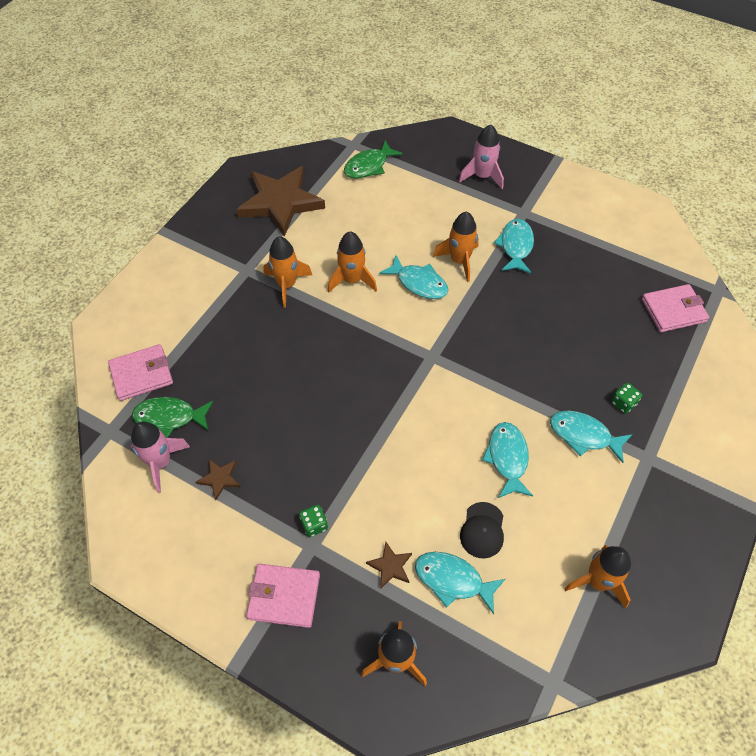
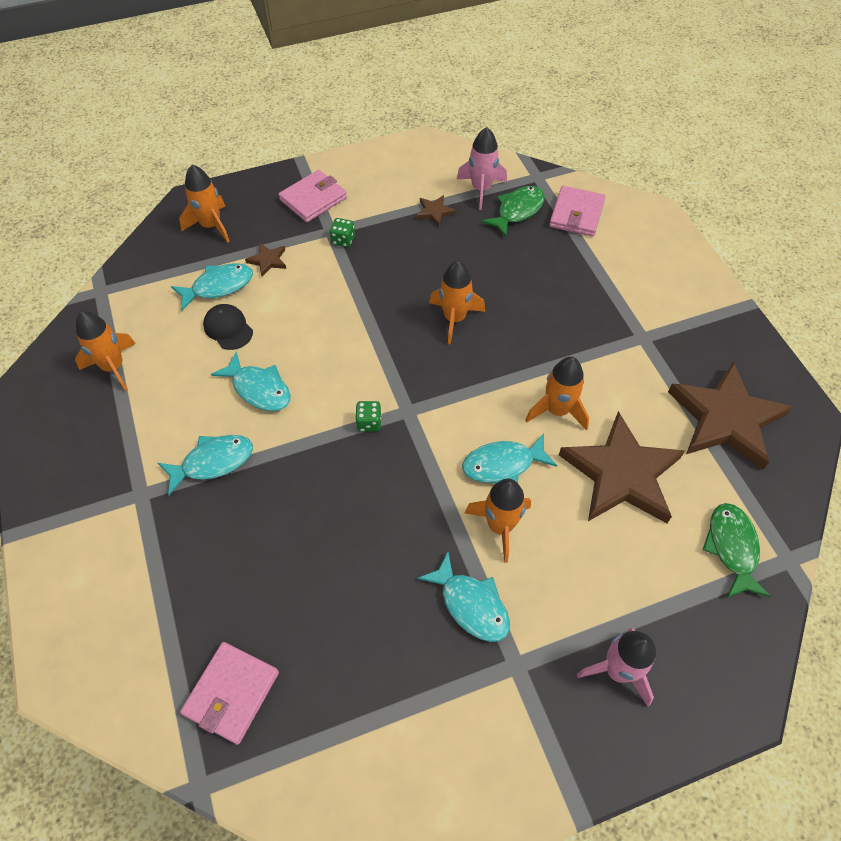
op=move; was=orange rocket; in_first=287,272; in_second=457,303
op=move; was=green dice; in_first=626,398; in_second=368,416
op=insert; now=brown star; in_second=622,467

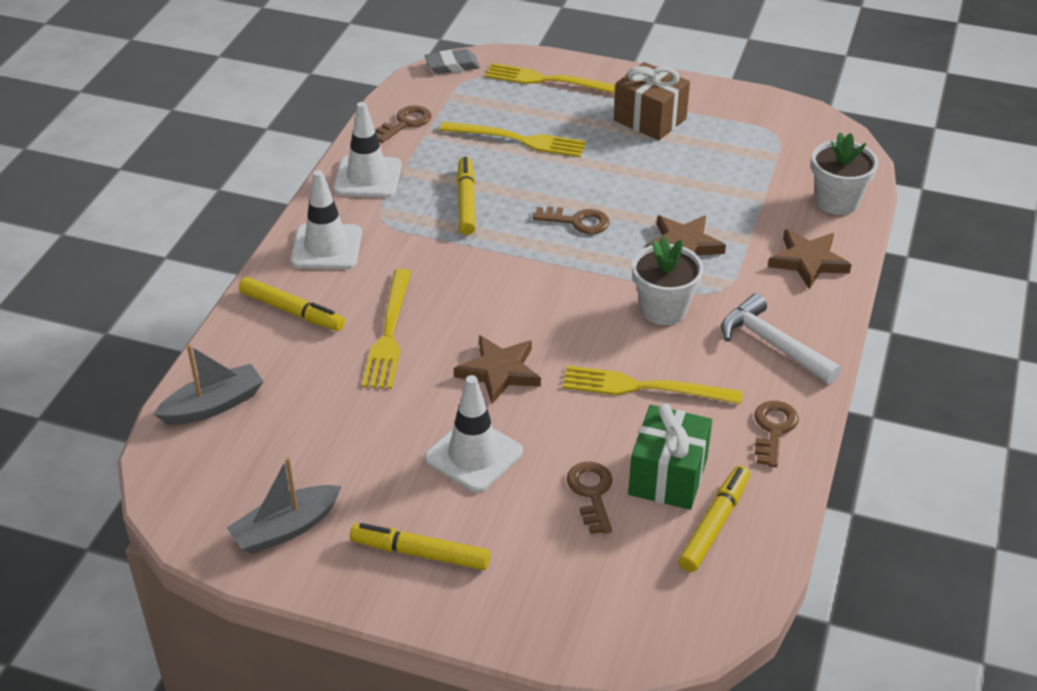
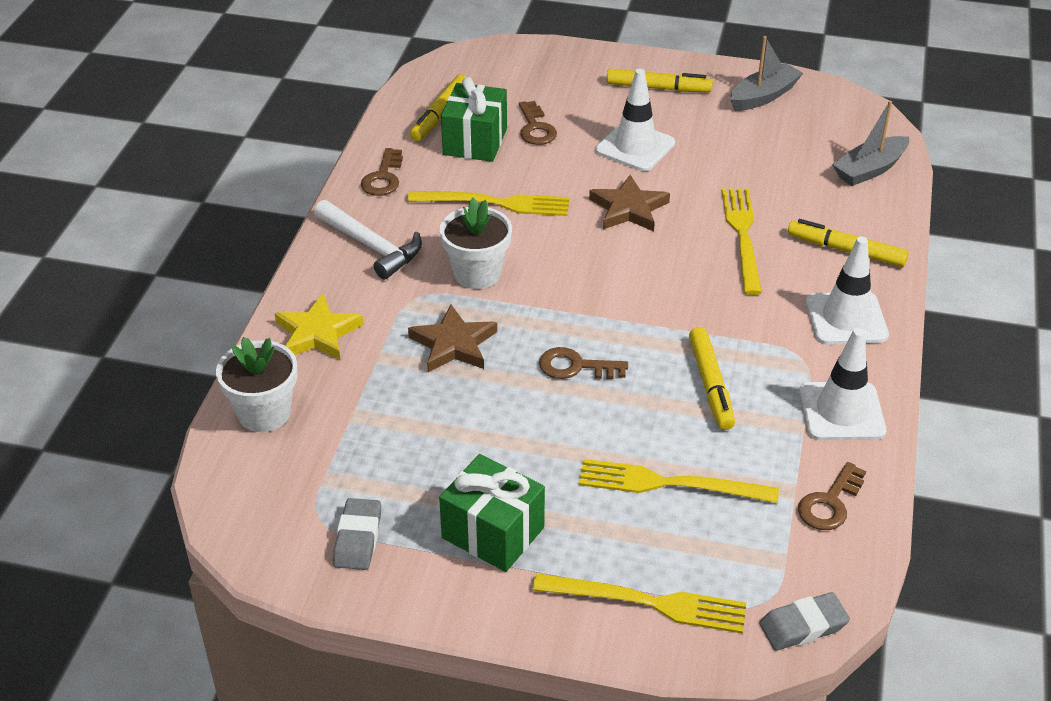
op=recolor; was=brown gift; now=green gift; in_first=652,101; in_second=492,513
op=recolor; was=brown star; now=yellow star; in_first=810,259; in_second=319,327
op=insert; now=grey eraser; in_second=357,534

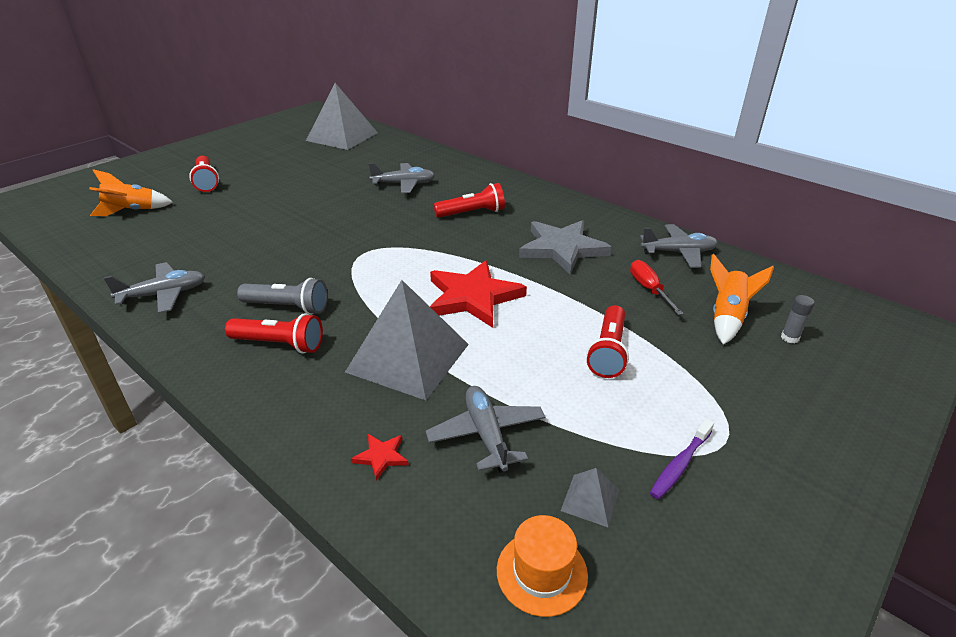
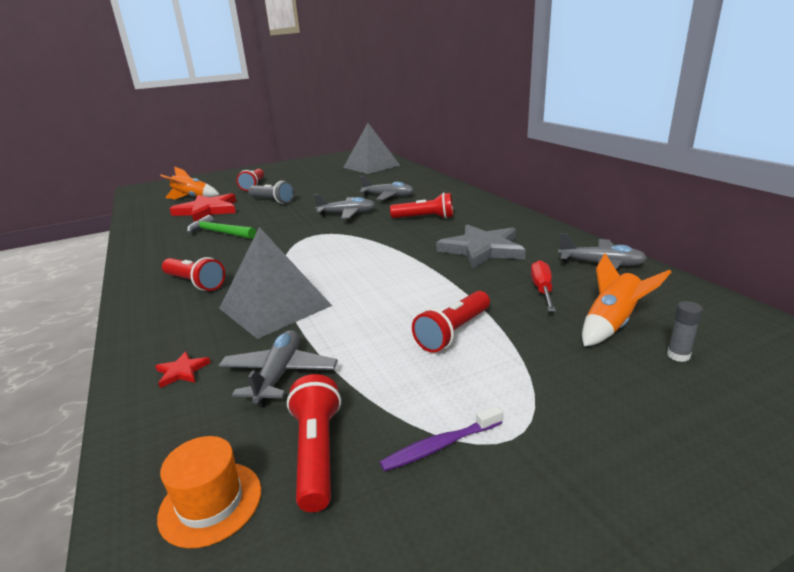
op=move; was=red star; in_first=478,294; in_second=202,207
op=move; was=grey plane; in_first=154,287; in_second=345,206
op=move; was=grey flashlight; in_first=282,296; in_second=271,192
op=replace; was=grey pyramid; now=red flashlight; in_first=590,497; in_second=314,443
op=insert; now=green hammer; in_second=221,227

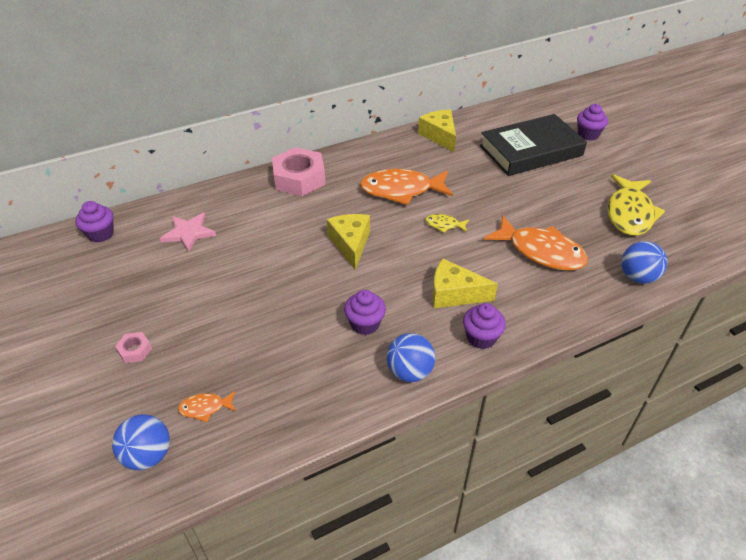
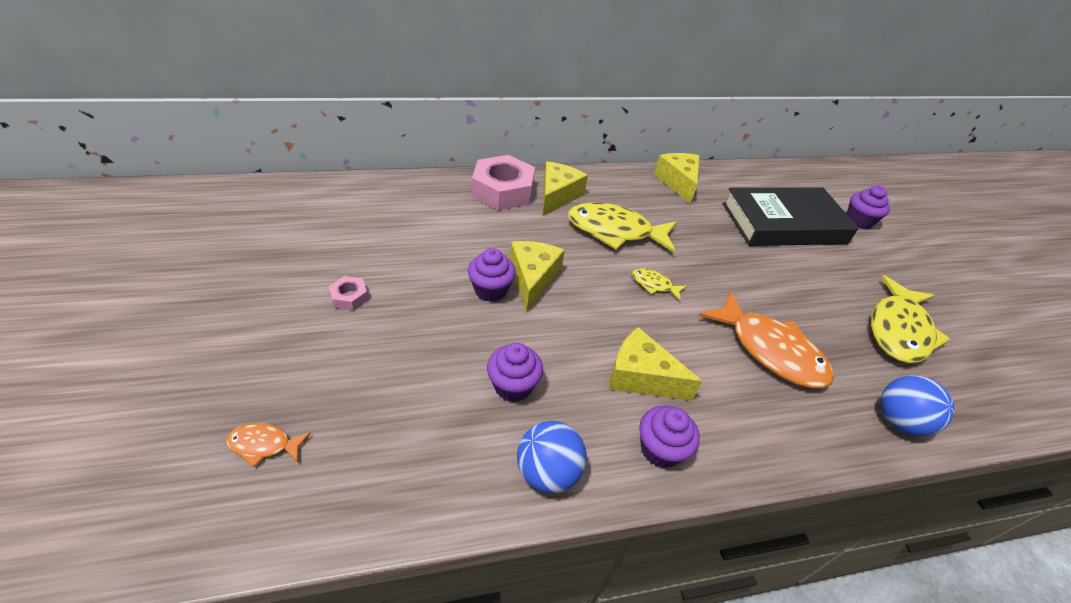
op=recolor; was=orange fish; now=yellow fish; in_first=406,187; in_second=622,228
op=move; was=purple cupcake; in_first=94,222; in_second=492,275
op=delete; was=pink star; in_first=188,232
op=move; was=pink nut; in_first=133,347; in_second=349,293
op=delete; was=blue ball; in_first=141,442
op=insert; now=yellow cheese; in_second=565,189

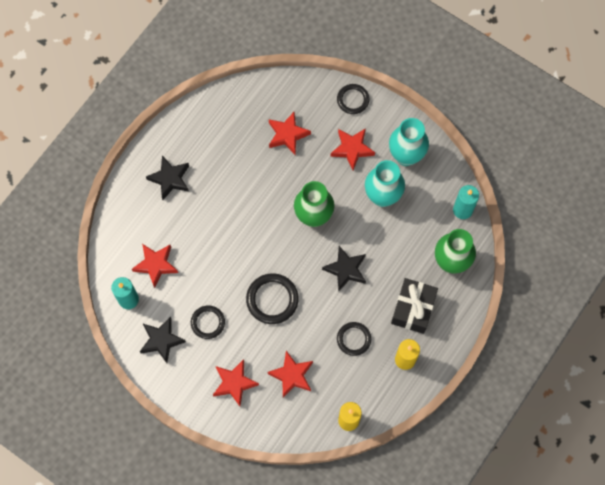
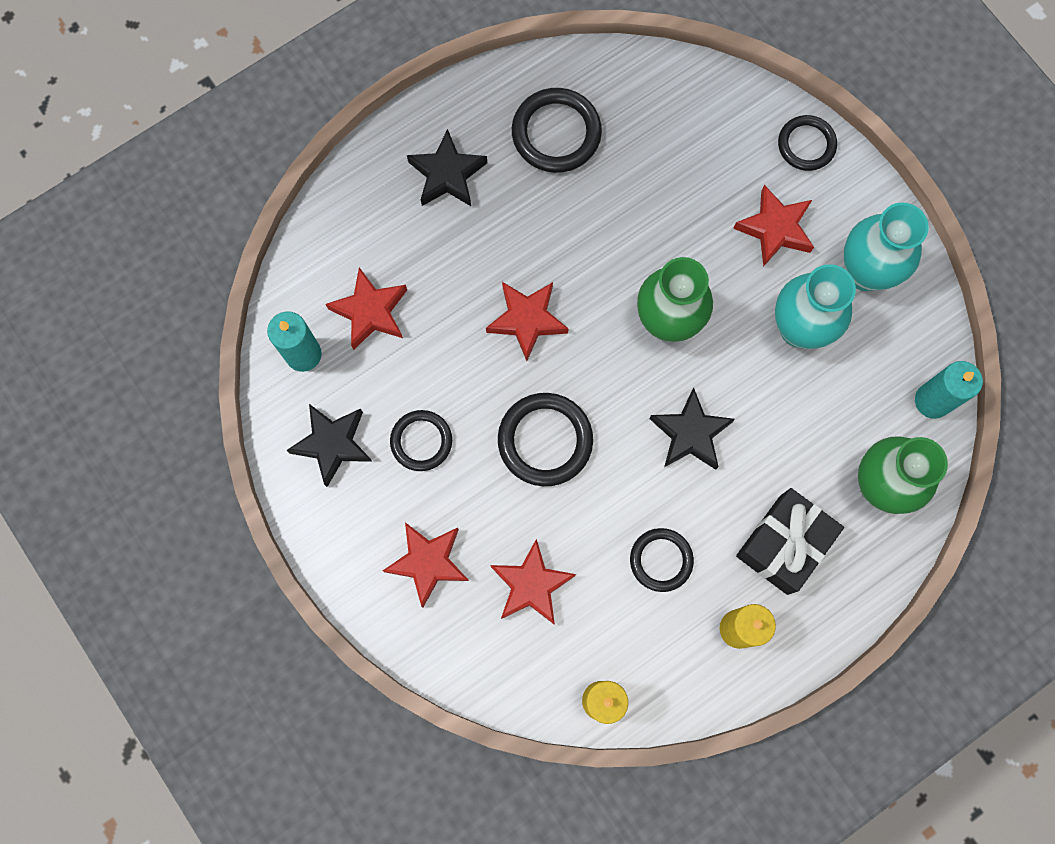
op=move; was=red star; in_first=290,133; in_second=527,321
op=insert; now=black ring; in_second=557,130

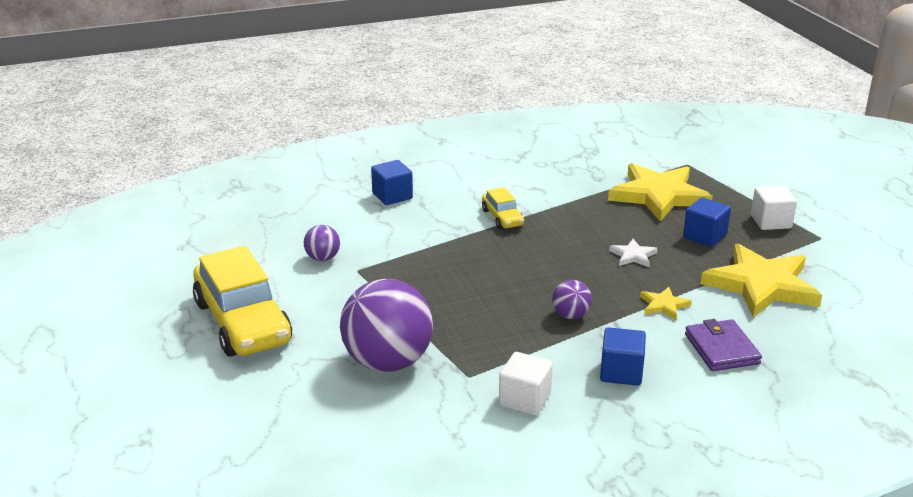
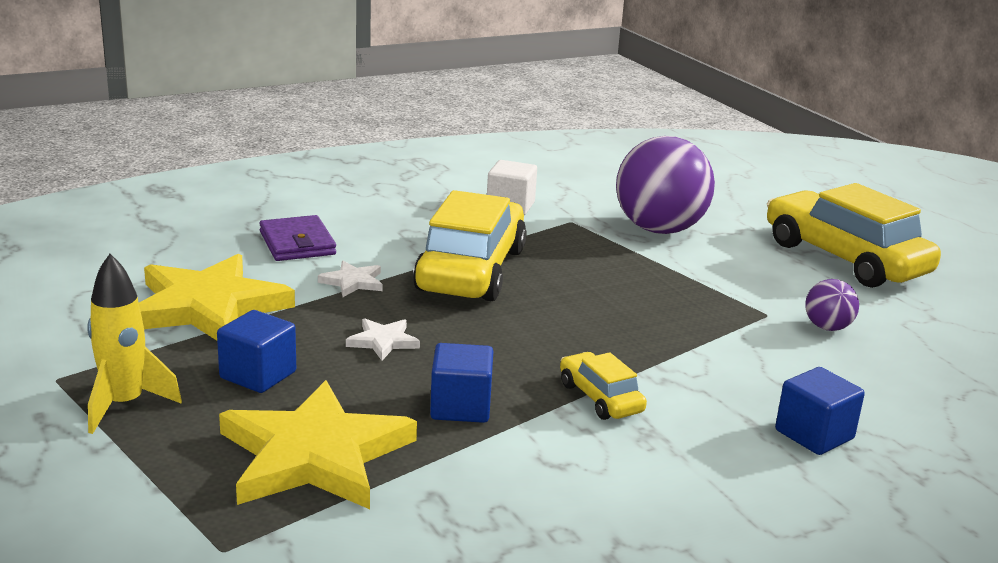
op=replace; was=white cube; now=yellow rocket; in_first=774,208; in_second=135,344
op=replace; was=purple ball; now=yellow car; in_first=572,299; in_second=470,245
op=recolor; was=yellow star; now=white star; in_first=666,303; in_second=350,279
op=move; was=blue cube; in_first=623,356; in_second=461,383

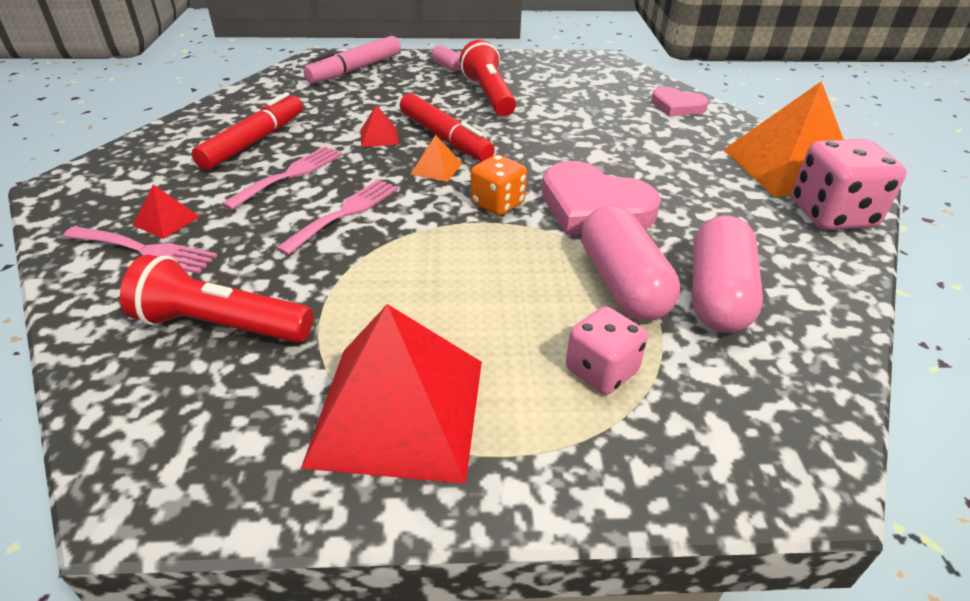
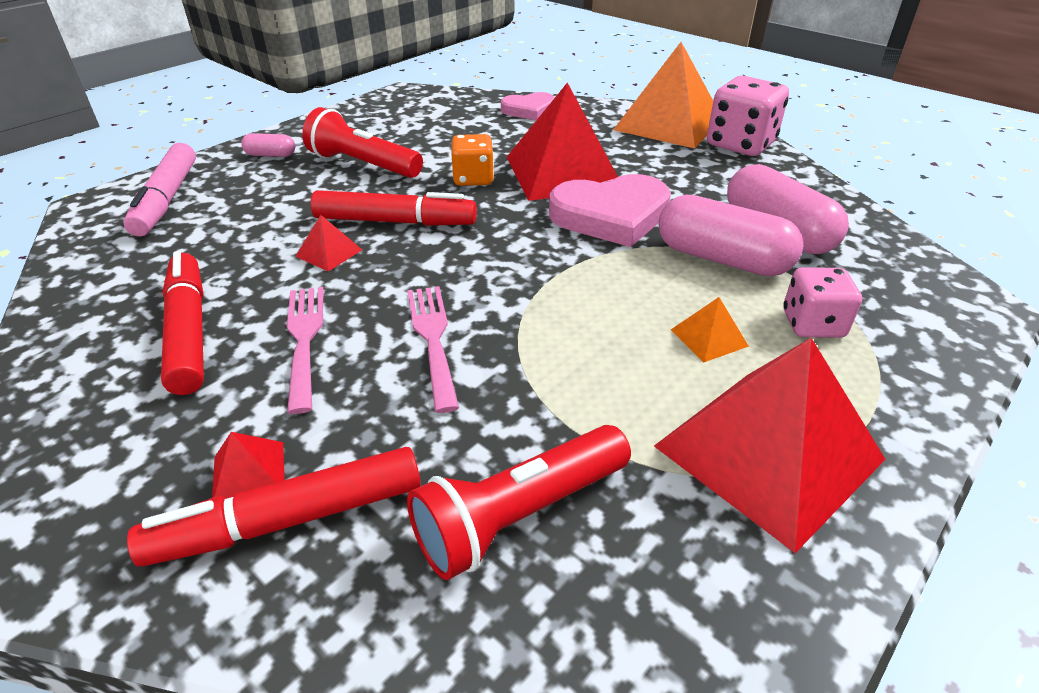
op=move; was=orange pyramid; in_first=436,158; in_second=710,329
op=move; was=orange dice; in_first=499,185; in_second=472,160
op=replace; was=pink fork; now=red marker; in_first=140,250; in_second=274,506
op=insert; now=red pyramid; in_second=562,142

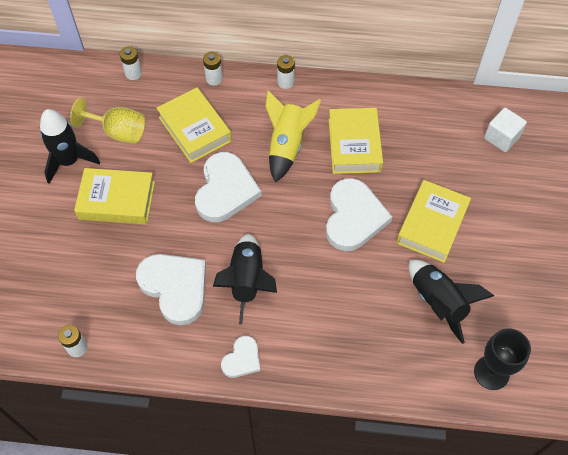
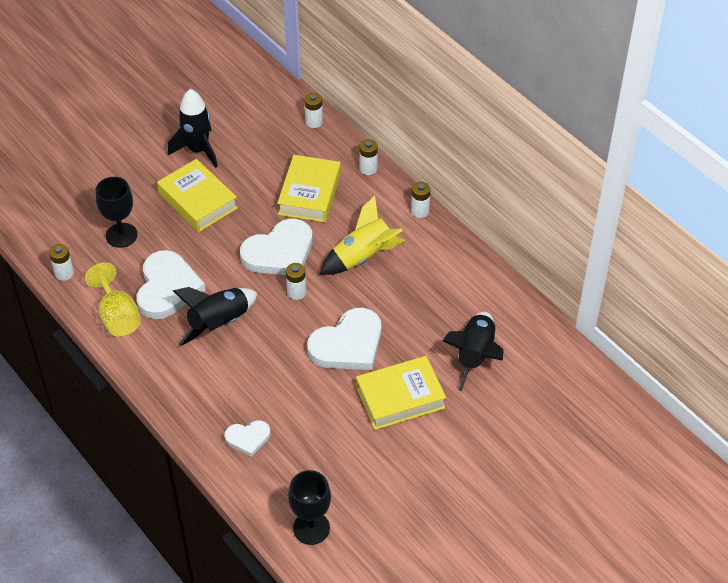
op=move; was=yellow goblet; in_first=107,121; in_second=113,299
op=delete; was=yellow book; in_first=356,141
op=delete; was=white cube; in_first=505,130
op=move; was=black rocket; in_first=451,302; in_second=473,351
op=move; was=white heart; in_first=240,357; in_second=247,438
op=insert; now=black goblet; in_second=116,212
op=insert; now=white battery; in_second=296,281

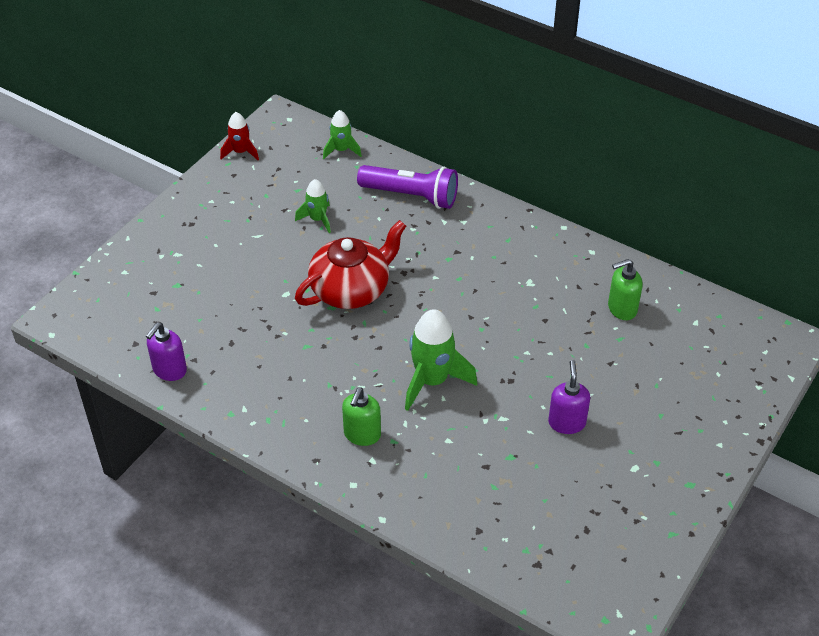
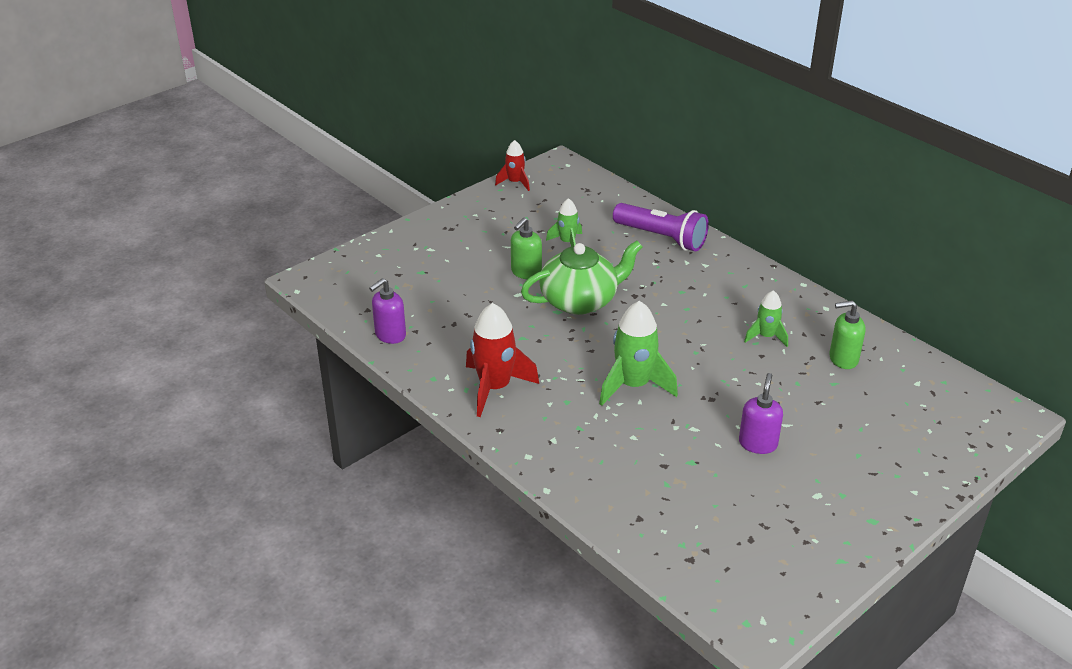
op=move; was=green rocket; in_first=342,134; in_second=766,318
op=recolor; was=red teapot; now=green teapot; in_first=350,264; in_second=581,278
op=move; was=green soap dispenser; in_first=361,417; in_second=526,248
op=insert; now=red rocket; in_second=502,360

